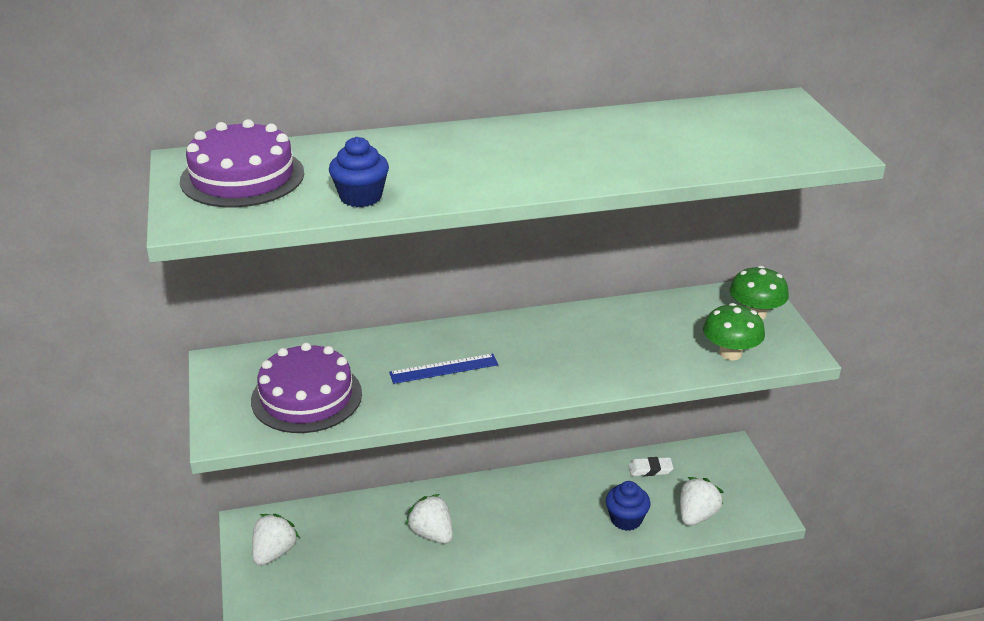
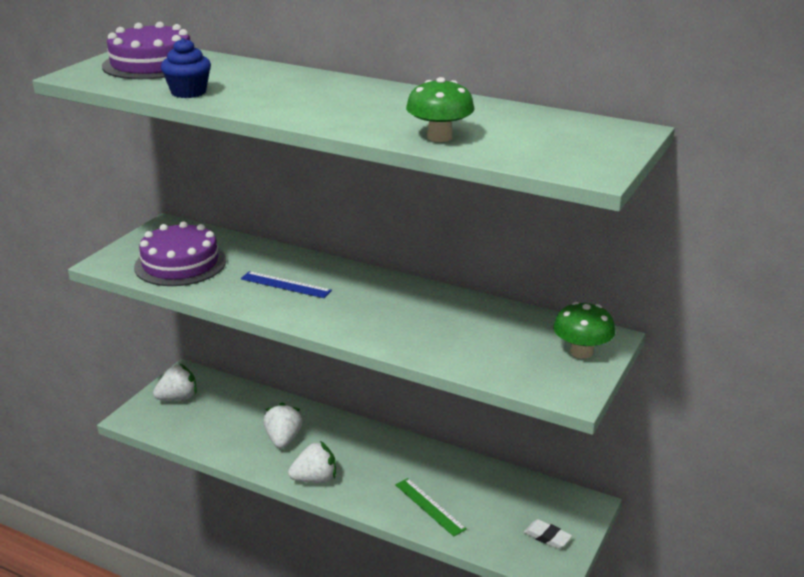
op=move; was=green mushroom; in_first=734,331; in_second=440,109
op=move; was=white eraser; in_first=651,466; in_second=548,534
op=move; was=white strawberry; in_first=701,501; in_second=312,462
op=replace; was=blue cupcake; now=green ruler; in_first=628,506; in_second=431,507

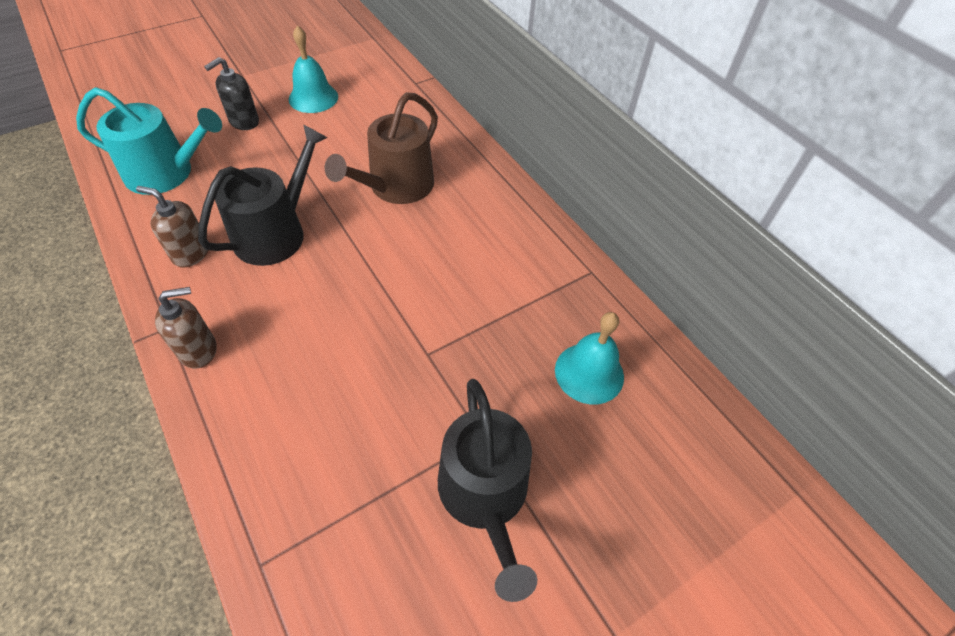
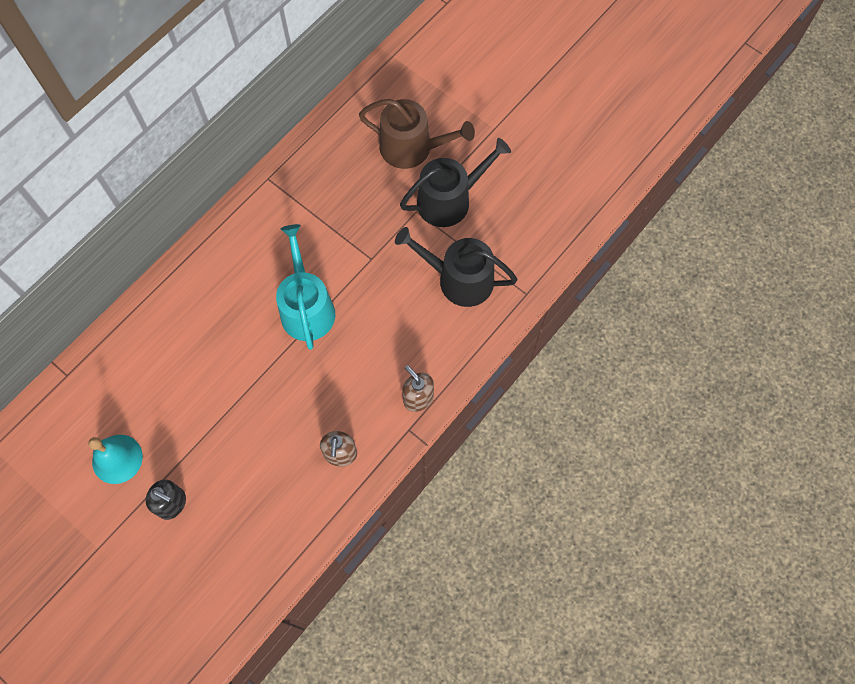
op=move; was=turquoise watering can; in_first=149,141; in_second=305,287
op=move; was=brown watering can; in_first=381,148; in_second=417,134
op=move; was=black watering can; in_first=263,195; in_second=456,267
op=delete; was=turquoise bell; in_first=589,358

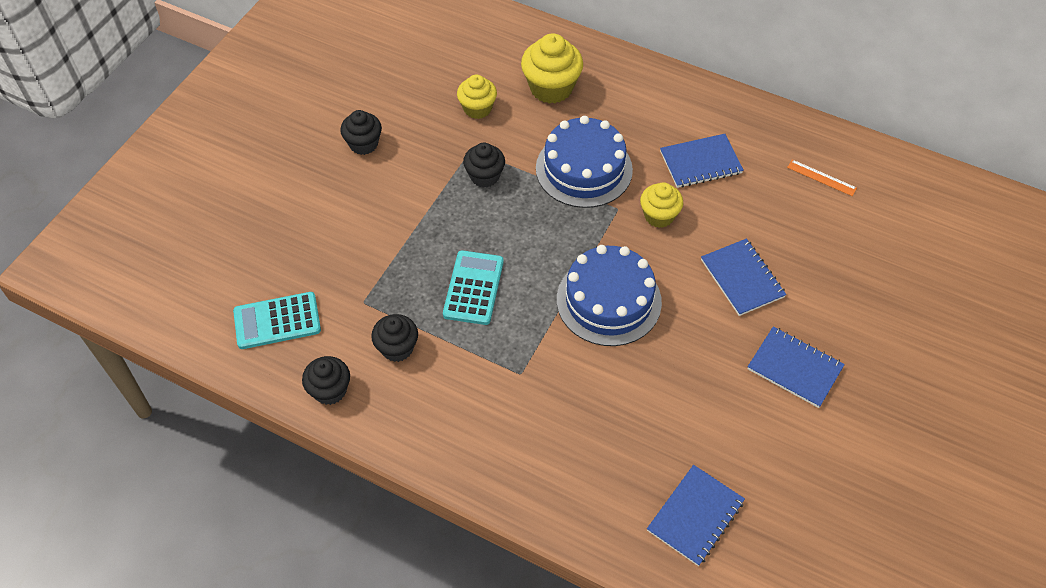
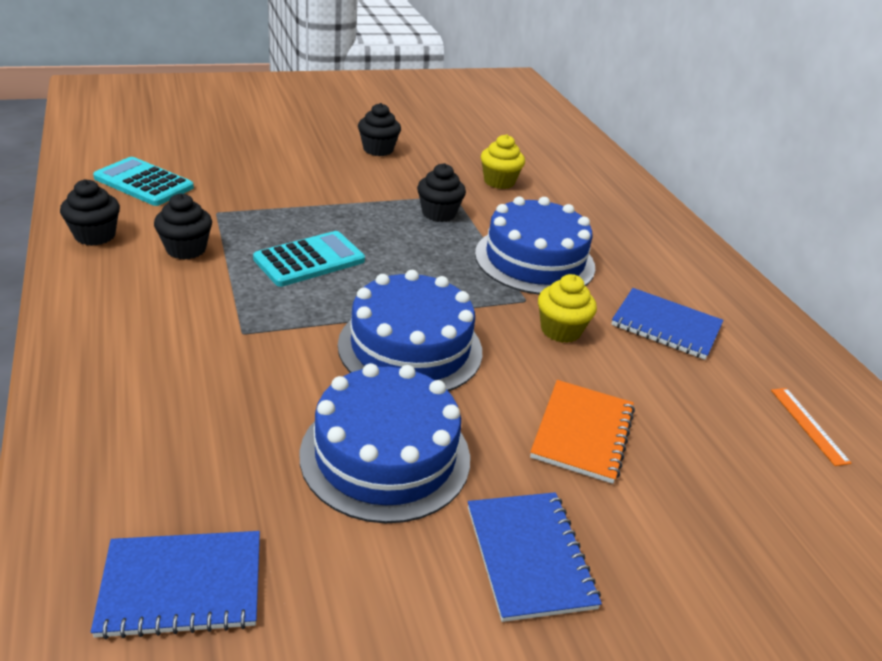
op=delete; was=yellow cupcake; in_first=552,68
op=recolor; was=blue notebook; now=orange notebook; in_first=743,277; in_second=582,432
op=insert; now=blue cake; in_second=385,443

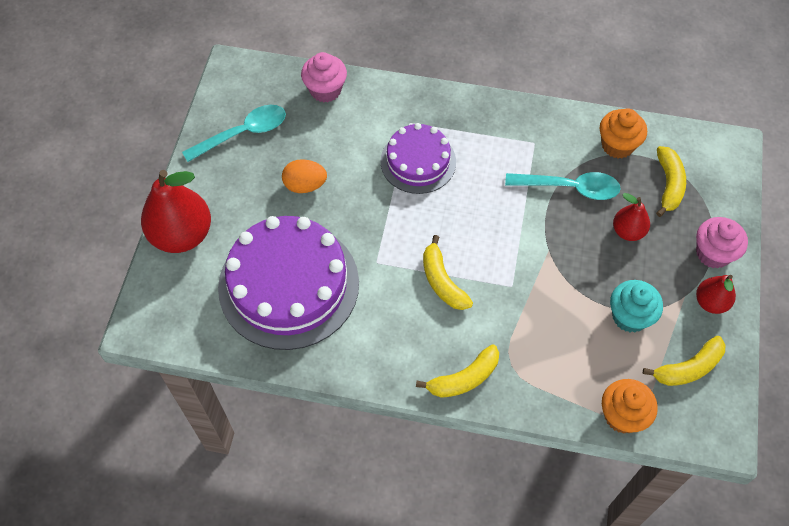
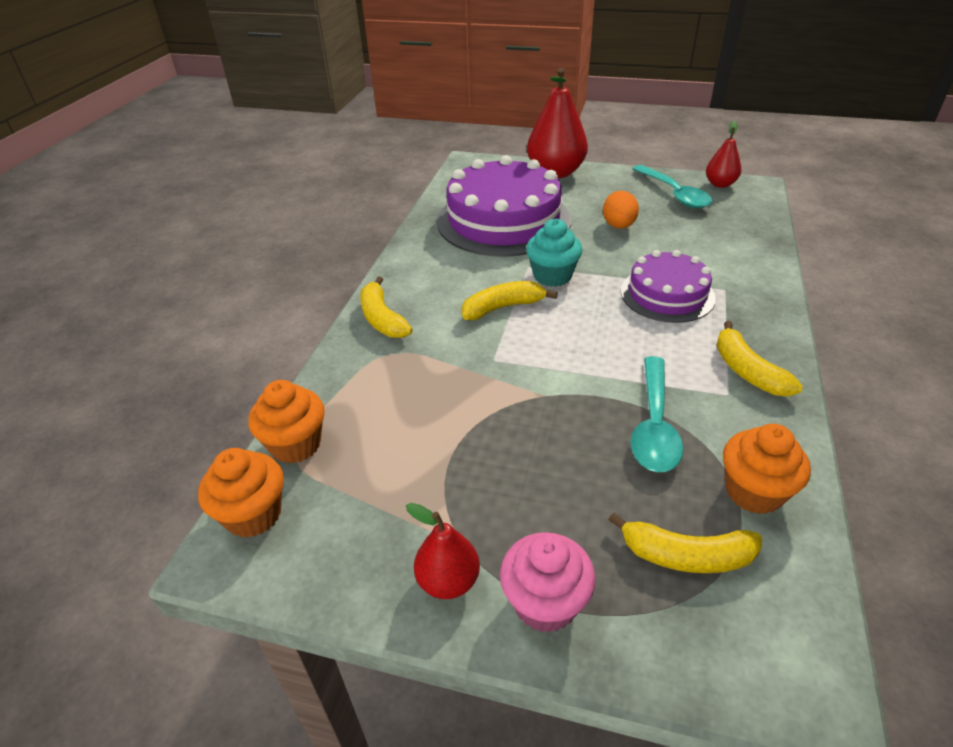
op=delete; was=pink cupcake; in_first=324,77
op=move; was=red pear; in_first=631,217; in_second=723,154
op=move; was=turquoise cupcake; in_first=636,306; in_second=554,253
op=move; was=yellow banana; in_first=684,361; in_second=759,358
op=insert; now=orange cupcake; in_second=241,493

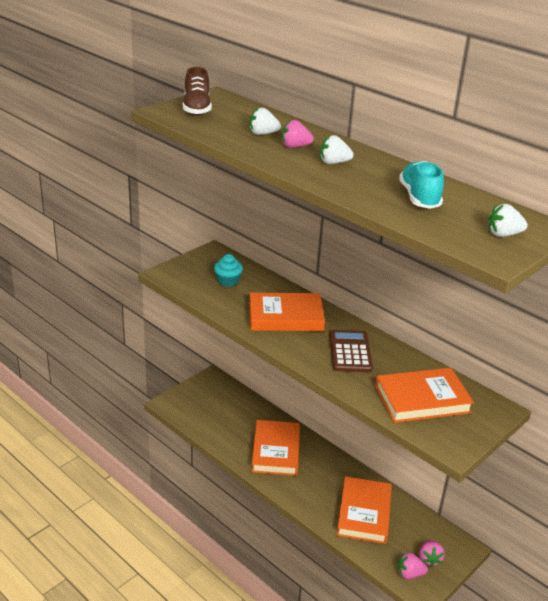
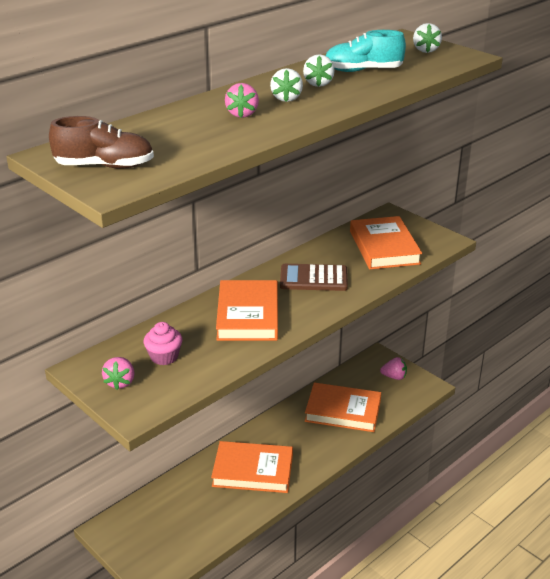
op=move; was=white strawberry; in_first=265,121; in_second=319,70
op=recolor; was=turquoise cupcake; now=pink cupcake; in_first=228,270; in_second=163,343
op=move; was=pink strawberry; in_first=413,565; in_second=118,373

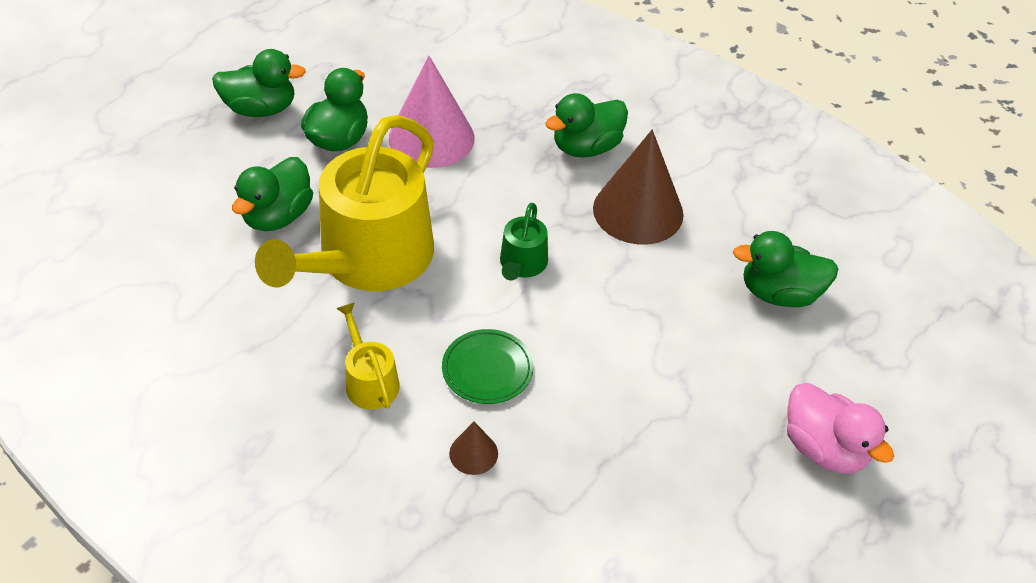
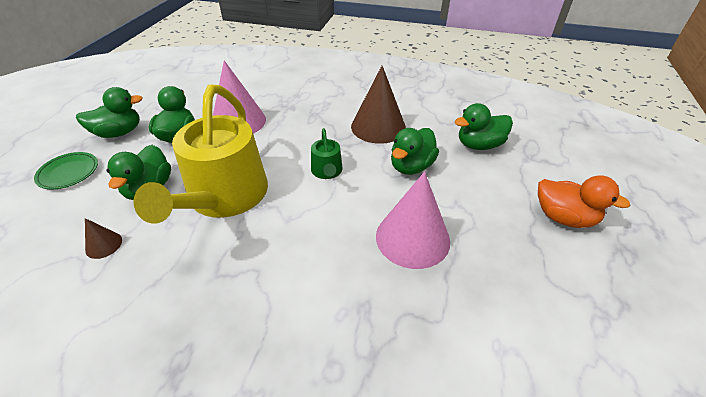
op=move; was=green duck; in_first=586,125; in_second=415,151
op=delete; was=yellow watering can; in_first=368,356
op=move; was=green plate; in_first=488,366; in_second=66,170
op=recolor; was=pink duck; now=orange duck; in_first=840,428; in_second=584,201
op=move; was=brown cone; in_first=473,448; in_second=103,238
op=insert; now=pink cone; in_second=413,220

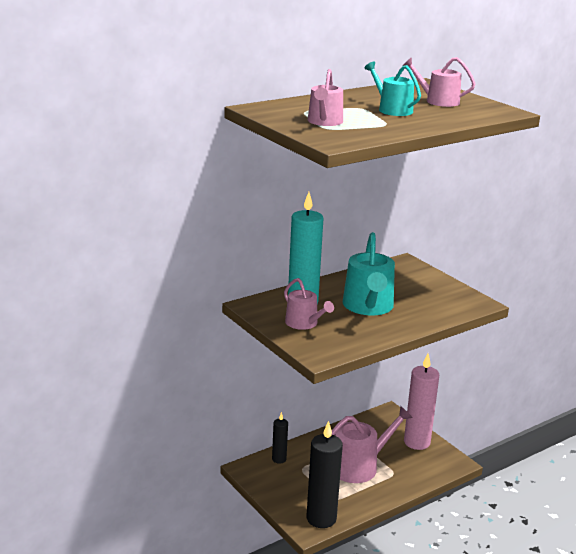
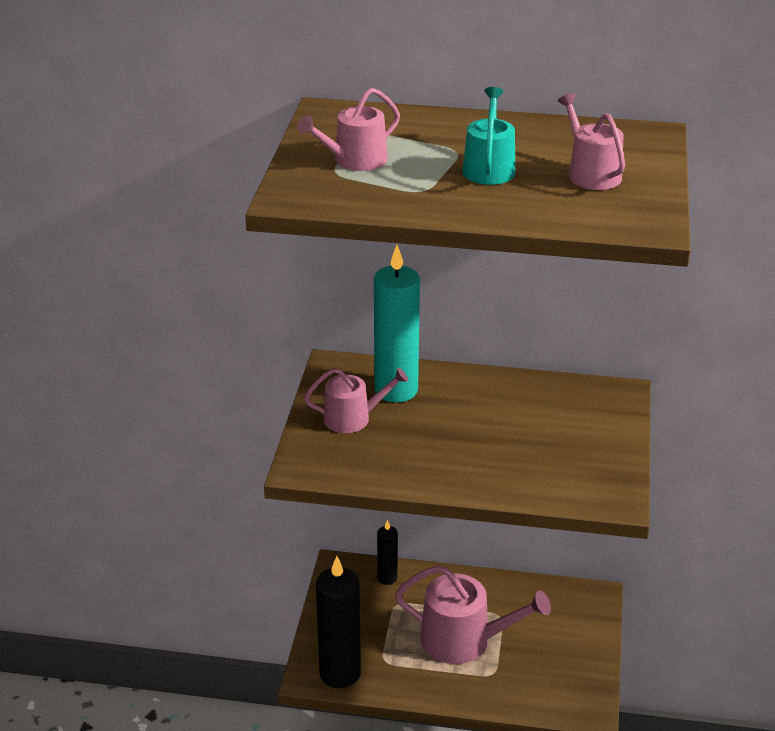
op=delete; was=turquoise watering can; in_first=369,273
op=rotate; was=pink watering can; in_first=309,304; in_second=356,400; clockwise=-105
op=delete; was=pink candle; in_first=421,402

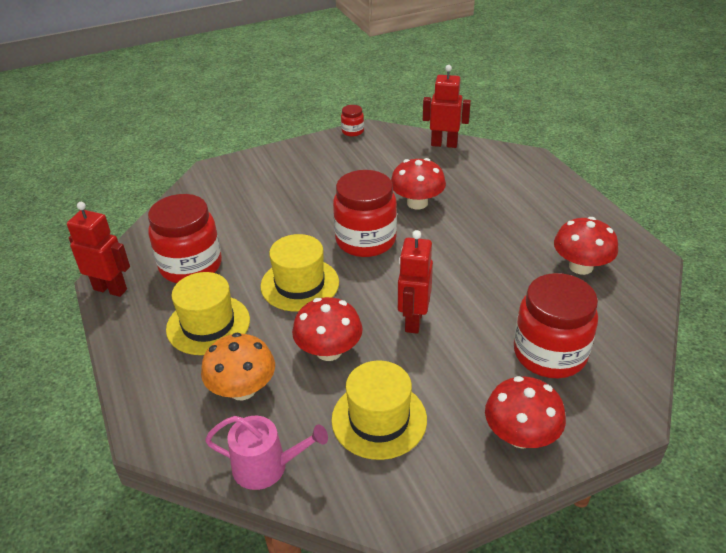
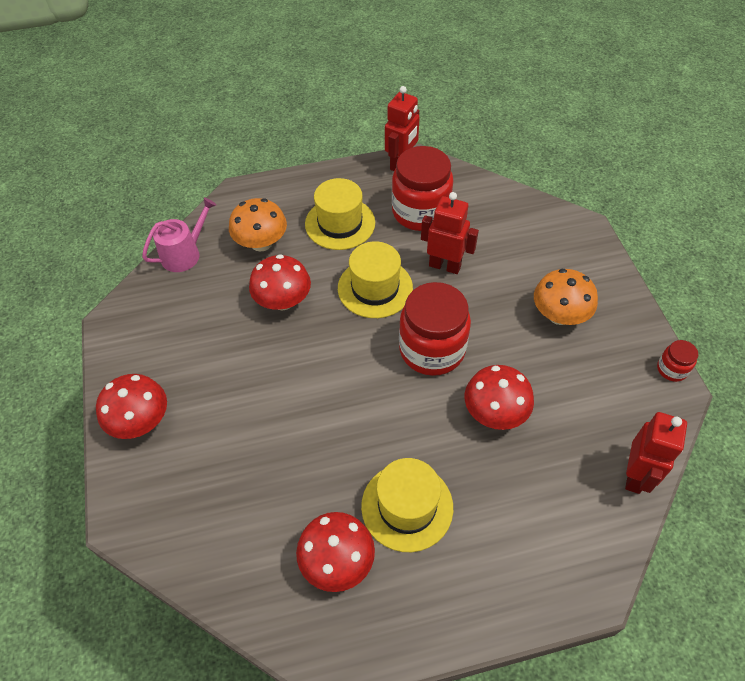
op=move; was=red robot; in_first=415,282; in_second=450,233
op=delete; was=red jar; in_first=556,325
op=move; was=yellow hat; in_first=379,410; in_second=407,505
op=rotate; was=pink watering can; in_first=266,453; in_second=179,234; clockwise=-150
op=insert; now=orange mushroom; in_second=566,297

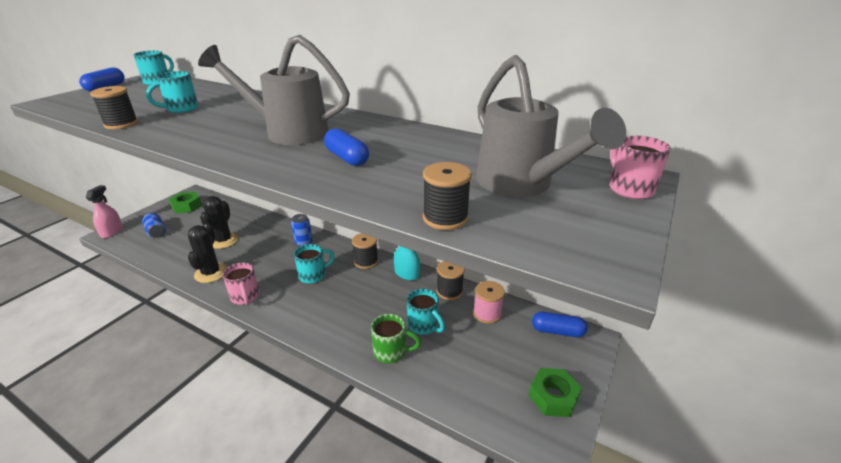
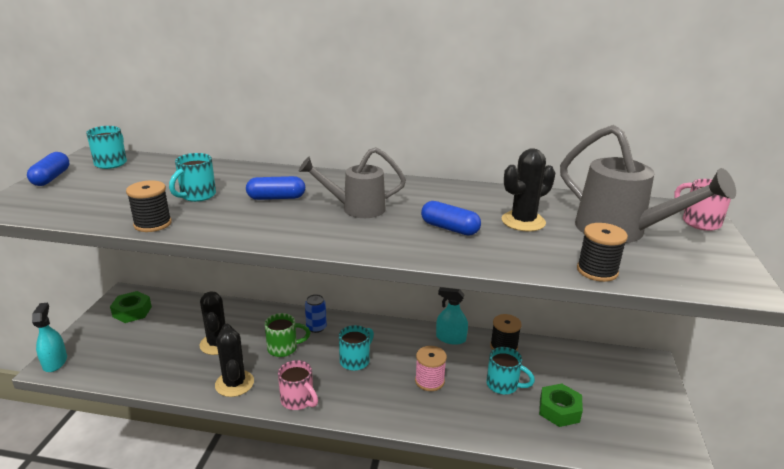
op=resize; was=grey watering can; in_first=274,90; in_second=352,182; ratio=0.66
op=recolor; was=pink spray bottle; now=turquoise spray bottle; in_first=104,211; in_second=49,337
op=delete; was=blue can; in_first=154,225
op=delete; was=black spool; in_first=365,251
op=move; was=pink spool; in_first=489,302; in_second=431,368
op=move; was=blue capsule; in_first=560,324; in_second=275,188
op=move; was=green mug; in_first=396,339; in_second=287,335
op=move; was=green nut; in_first=555,392; in_second=561,405
op=insert; now=black cactus; in_second=528,189

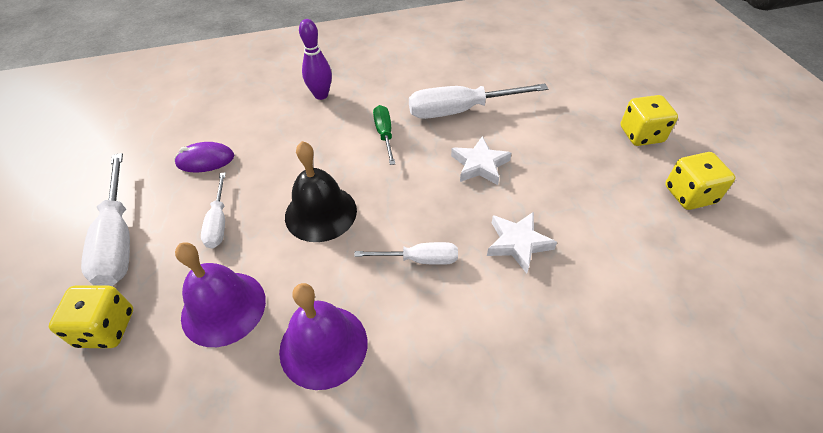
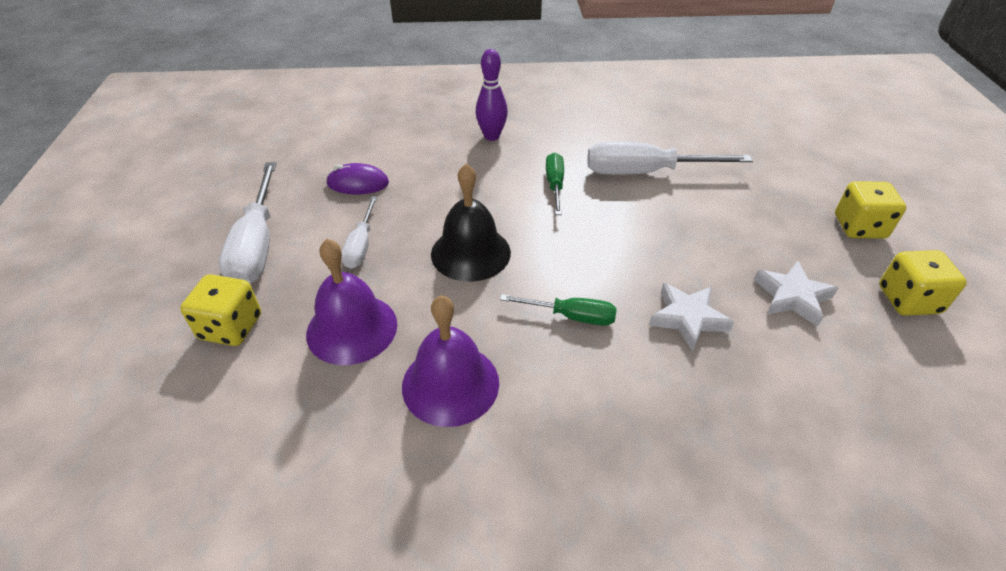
op=move; was=white star; in_first=481,160; in_second=796,293
op=recolor; was=white screwdriver; now=green screwdriver; in_first=406,253; in_second=558,310

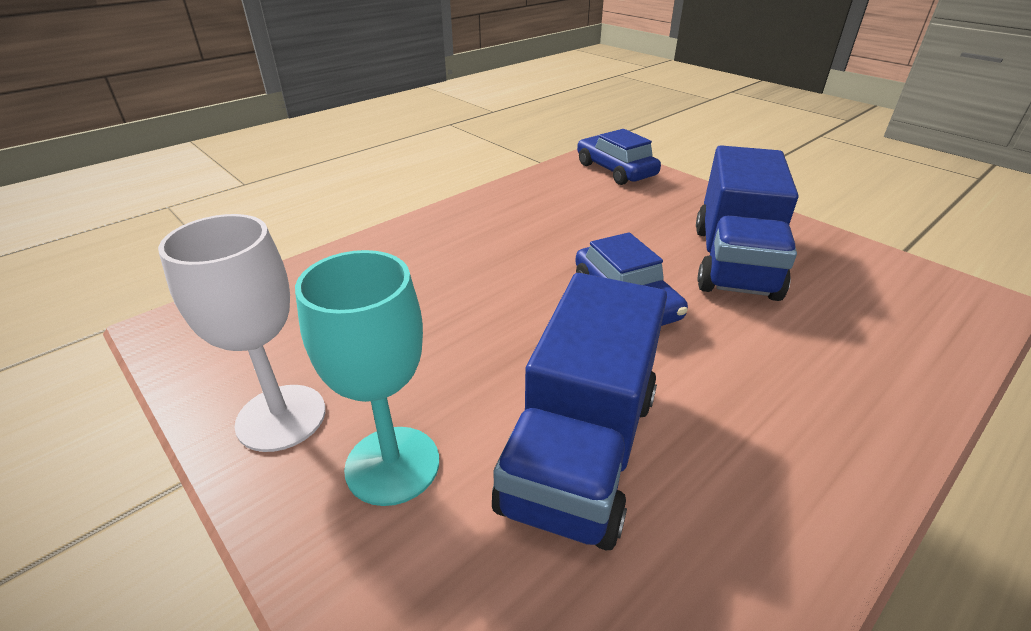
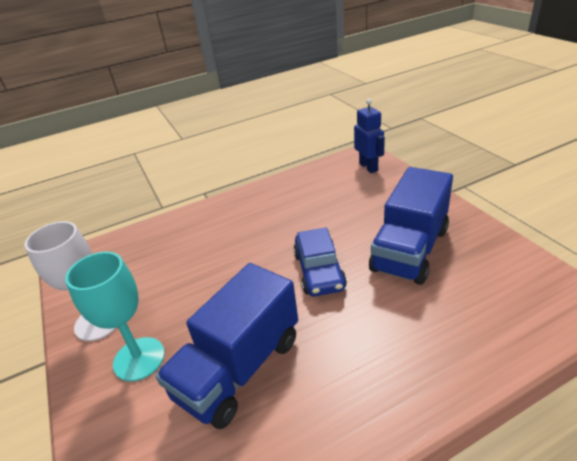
op=replace; was=blue car; now=blue robot; in_first=619,157; in_second=369,136

